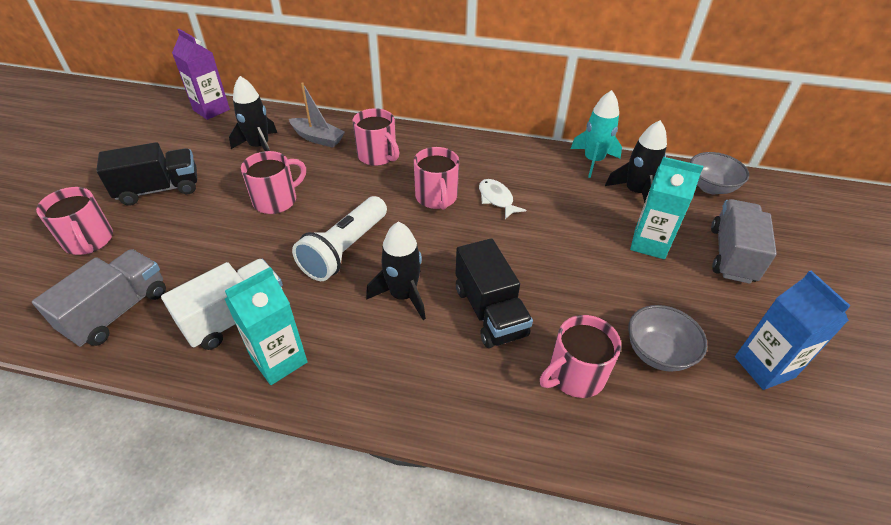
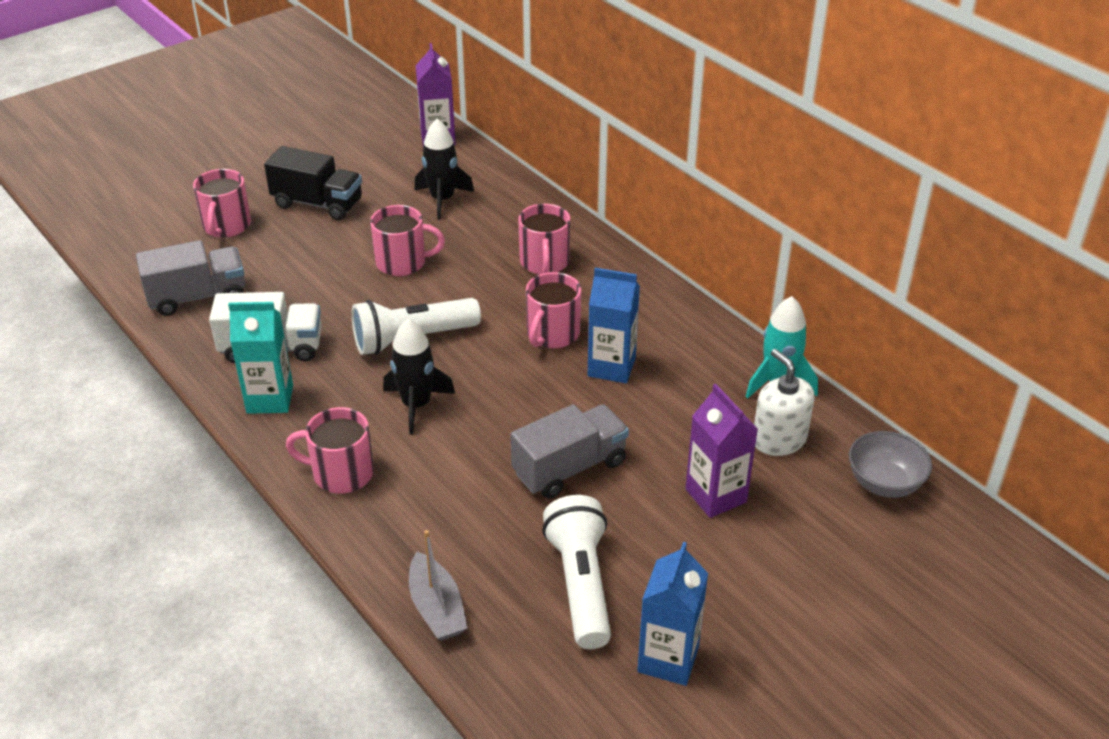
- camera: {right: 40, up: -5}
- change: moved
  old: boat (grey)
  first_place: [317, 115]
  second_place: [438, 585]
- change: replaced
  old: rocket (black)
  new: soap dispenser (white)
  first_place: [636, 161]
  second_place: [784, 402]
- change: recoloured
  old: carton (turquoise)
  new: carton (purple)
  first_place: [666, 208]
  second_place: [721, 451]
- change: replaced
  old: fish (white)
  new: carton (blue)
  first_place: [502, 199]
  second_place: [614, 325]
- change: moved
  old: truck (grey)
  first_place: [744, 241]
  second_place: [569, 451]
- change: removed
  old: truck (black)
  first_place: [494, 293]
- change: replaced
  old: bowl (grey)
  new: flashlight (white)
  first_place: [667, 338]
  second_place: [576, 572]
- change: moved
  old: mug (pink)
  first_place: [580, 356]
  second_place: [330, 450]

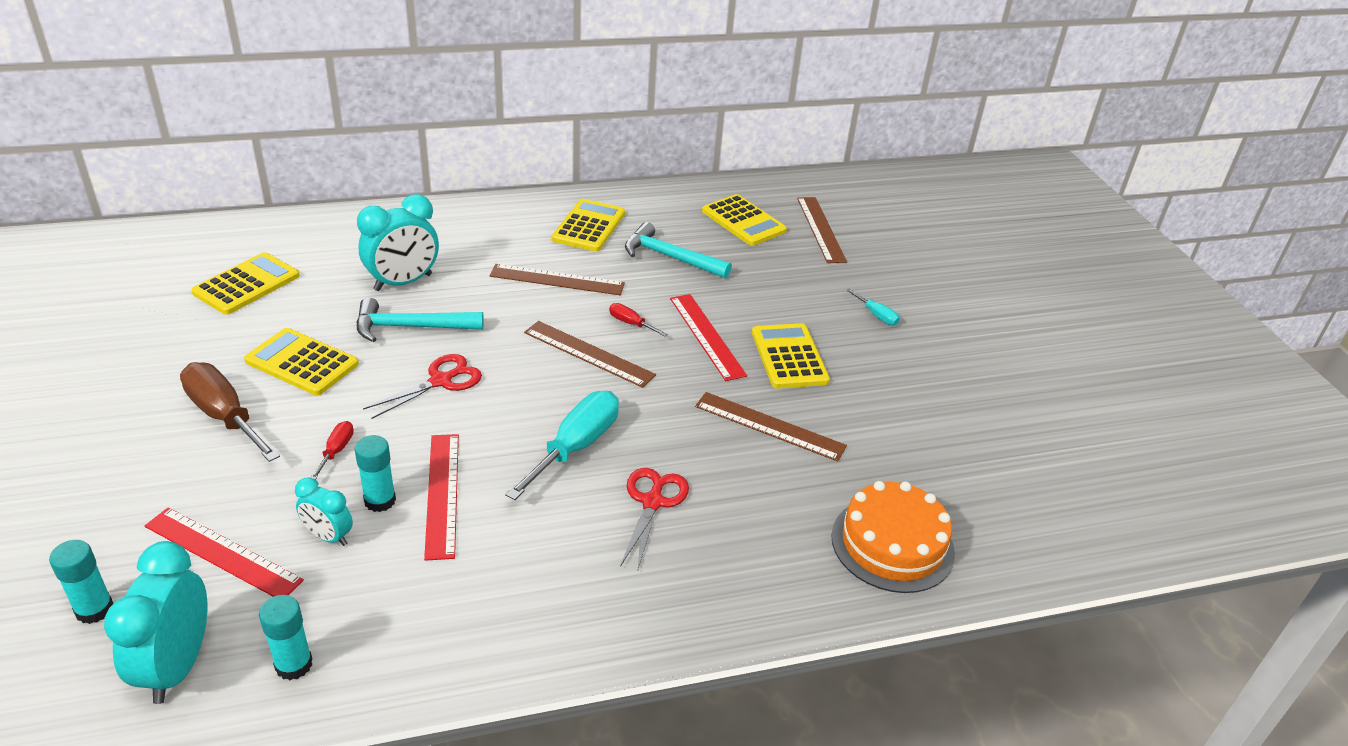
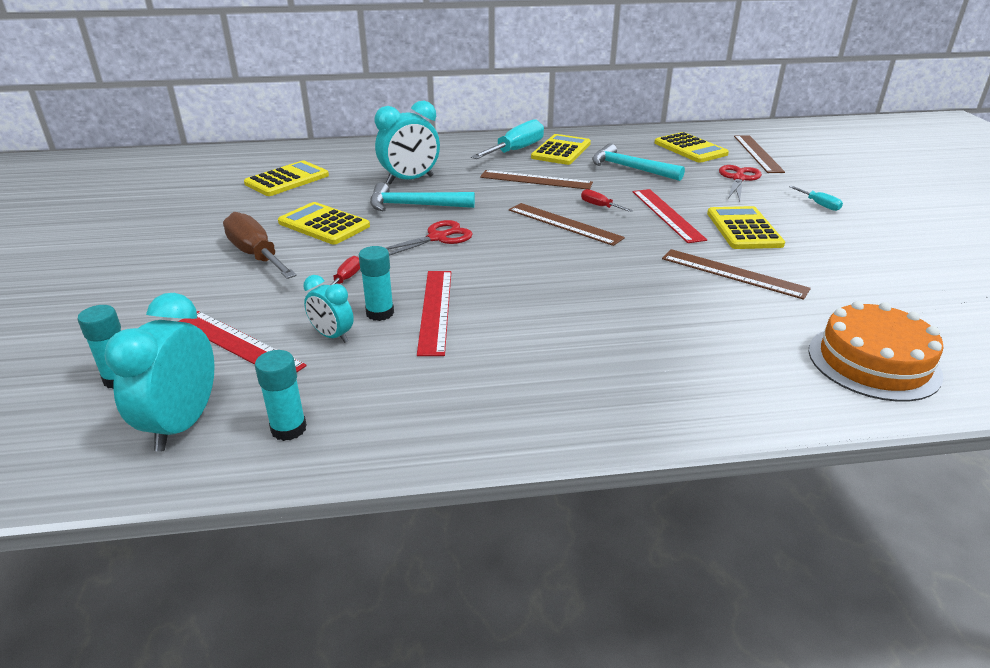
- camera: {right: 10, up: -5}
- change: moved
  old: screwdriver (turquoise)
  first_place: [562, 445]
  second_place: [507, 139]
- change: moved
  old: scissors (red)
  first_place: [654, 520]
  second_place: [740, 183]

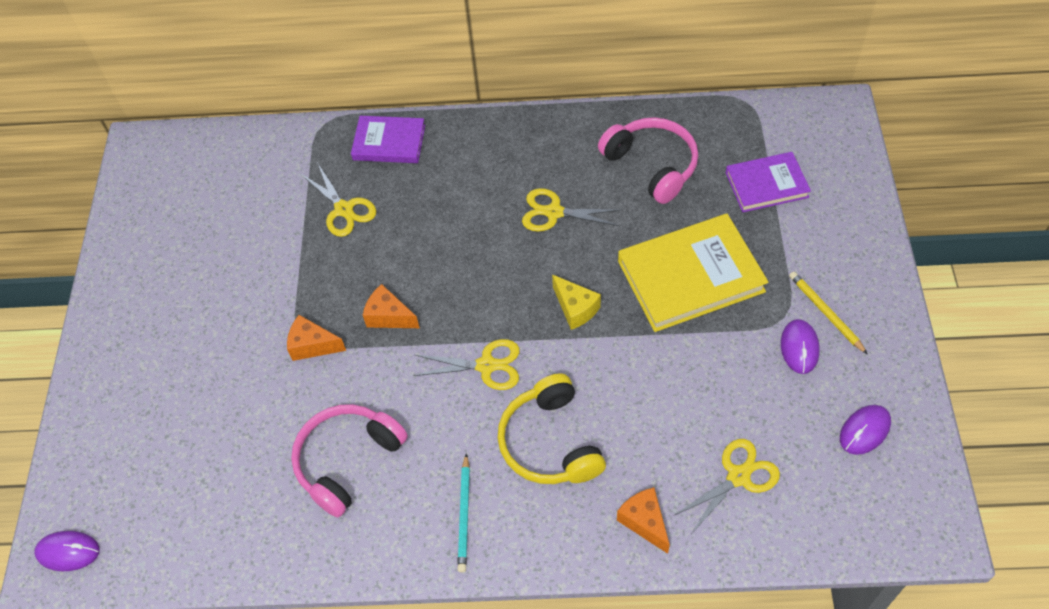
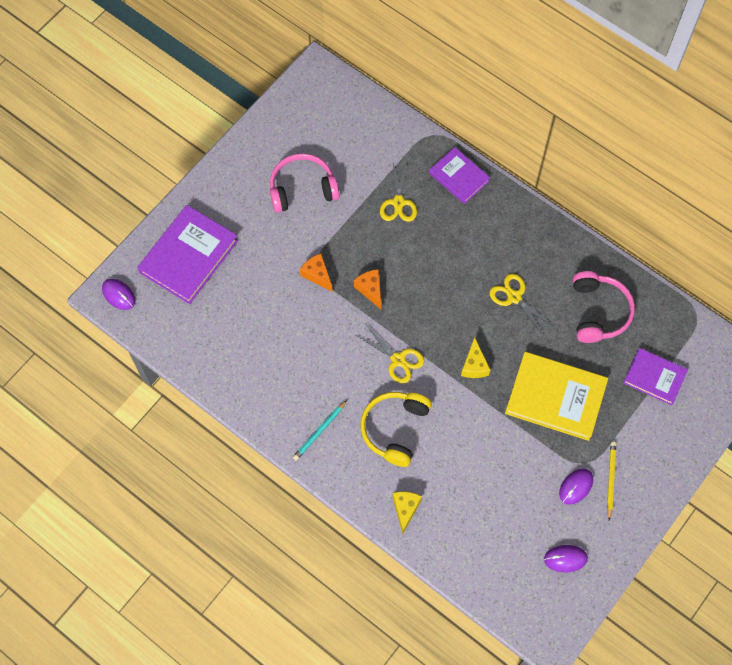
- camera: {right: 35, up: 10}
- change: moved
  old: headphones (pink)
  first_place: [349, 460]
  second_place: [305, 183]
- change: removed
  old: scissors (yellow)
  first_place: [726, 486]
- change: recoloured
  old: cheese (orange)
  new: cheese (yellow)
  first_place: [643, 520]
  second_place: [407, 512]
- change: added
  new: book (purple)
  second_place: [187, 254]

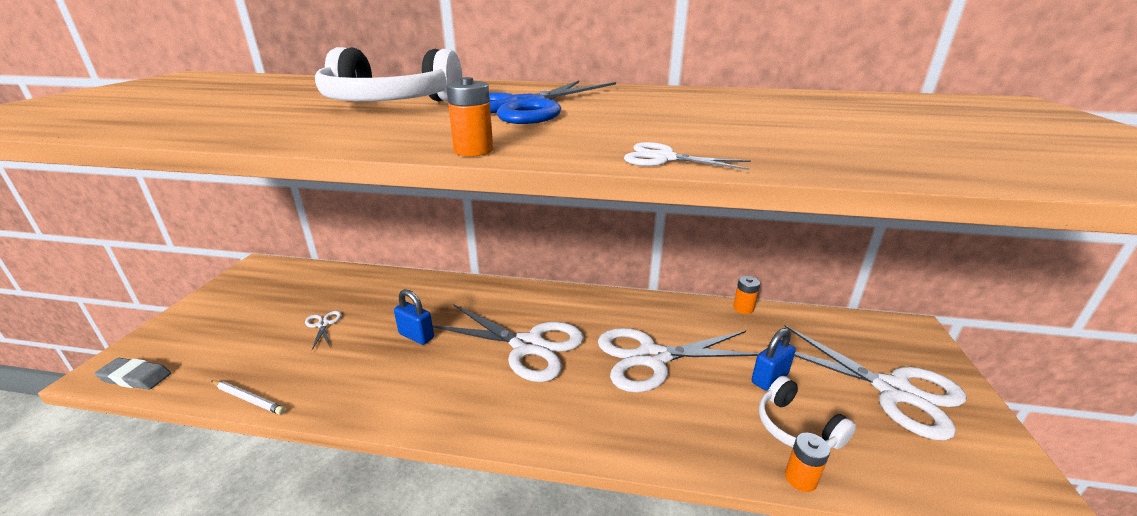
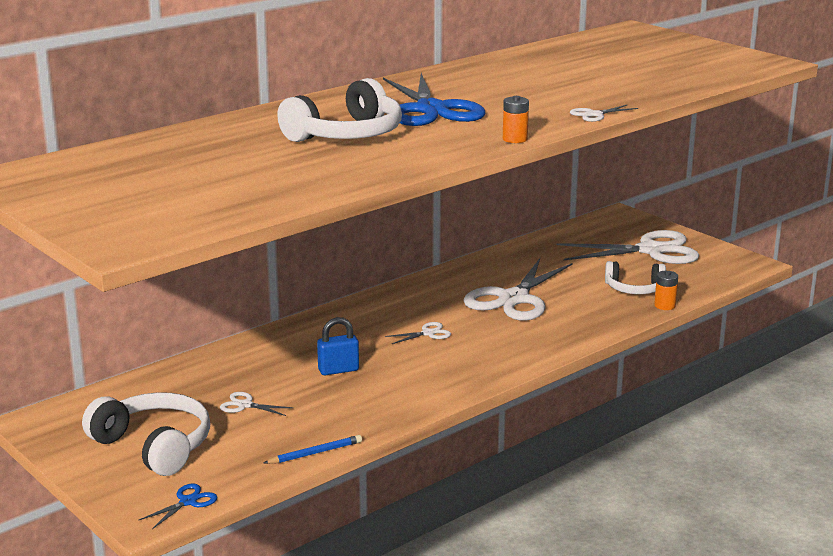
- camera: {right: -50, up: -5}
- change: removed
  old: battery (orange)
  first_place: [746, 295]
- change: resized
  old: scissors (white)
  first_place: [508, 343]
  second_place: [418, 333]
  factor: 0.41
- change: removed
  old: padlock (blue)
  first_place: [774, 359]
- change: replaced
  old: eraser (grey)
  new: scissors (blue)
  first_place: [132, 374]
  second_place: [178, 506]
- change: recoloured
  old: pencil (white)
  new: pencil (blue)
  first_place: [248, 397]
  second_place: [313, 449]
- change: added
  new: headphones (white)
  second_place: [146, 434]

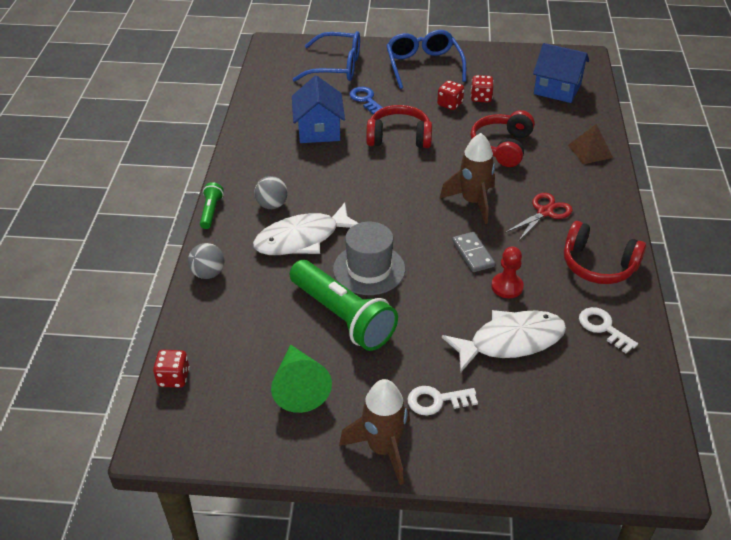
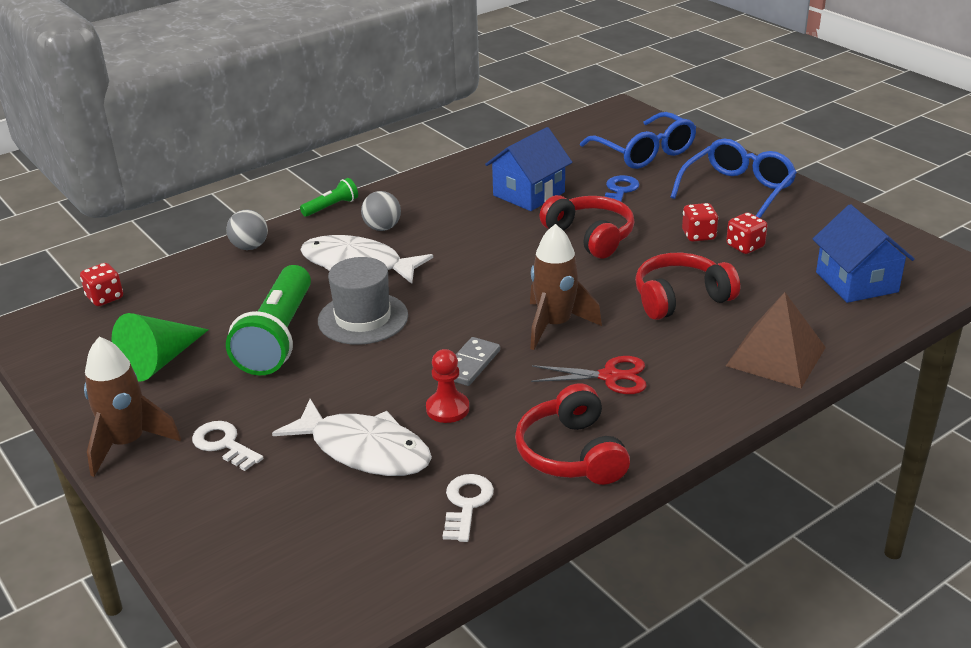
- camera: {right: 50, up: -10}
- change: resized
  old: pyramid (brown)
  first_place: [590, 144]
  second_place: [776, 340]
  factor: 1.5

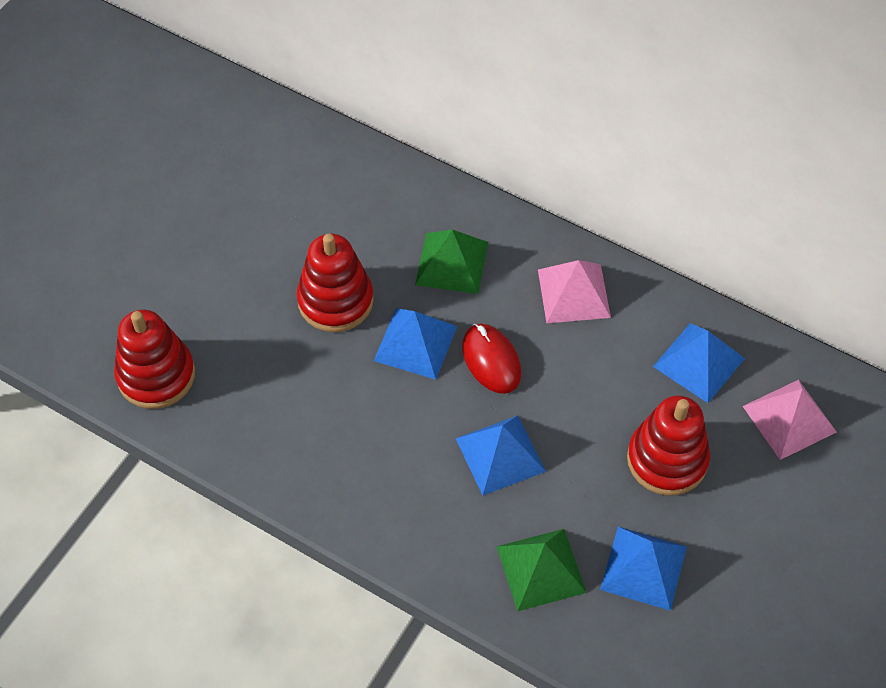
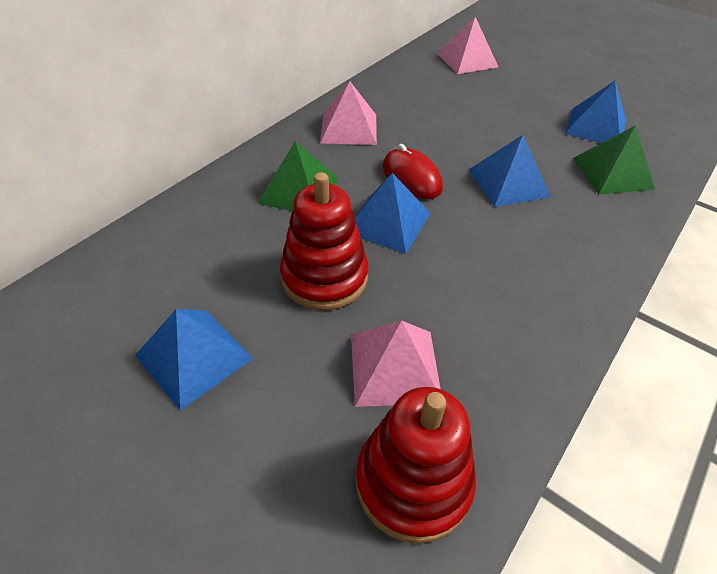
- camera: {right: -85, up: -10}
- change: moved
  old: pyramid (blue)
  first_place: [699, 363]
  second_place: [194, 360]
- change: turned
  old: mouse (red)
  first_place: [491, 359]
  second_place: [413, 171]
  degrees: 75
- change: removed
  old: stacking toy (red)
  first_place: [668, 445]
- change: added
  new: pyramid (pink)
  second_place: [396, 363]

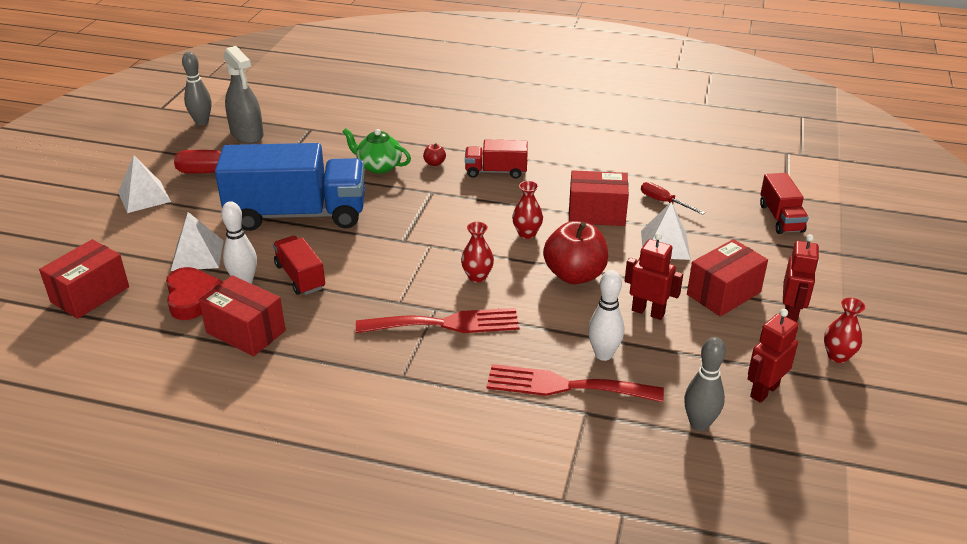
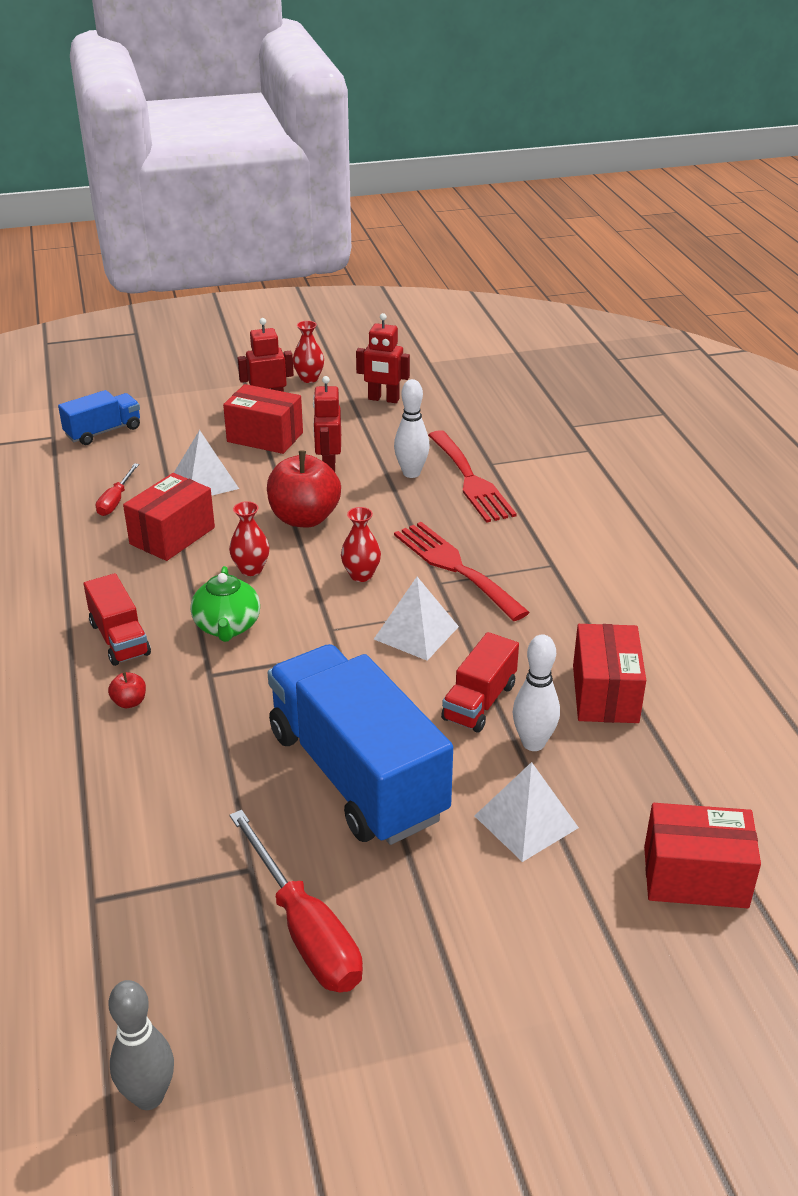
- camera: {right: -120, up: 0}
- change: removed
  old: spray bottle (grey)
  first_place: [244, 95]
- change: moved
  old: teapot (green)
  first_place: [376, 151]
  second_place: [225, 604]
- change: moved
  old: pyramid (white)
  first_place: [144, 184]
  second_place: [416, 619]
- change: turned
  old: box (red)
  first_place: [599, 198]
  second_place: [169, 517]
  degrees: 60
- change: recoloured
  old: truck (red)
  new: truck (blue)
  first_place: [784, 203]
  second_place: [99, 417]
- change: removed
  old: heart (red)
  first_place: [194, 293]
- change: removed
  old: bowling pin (grey)
  first_place: [705, 384]

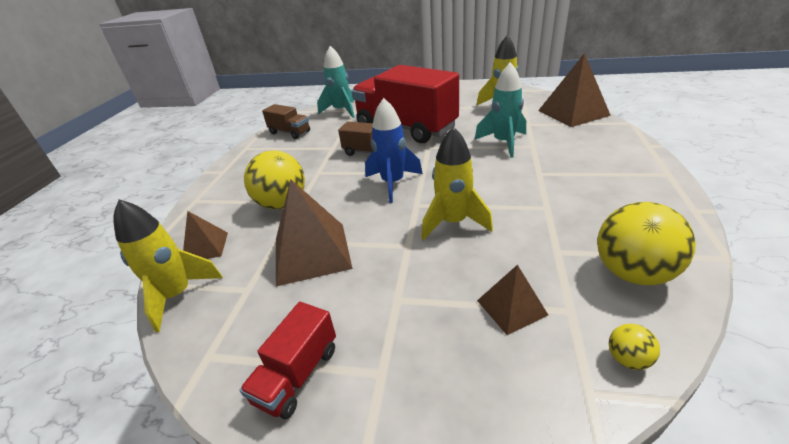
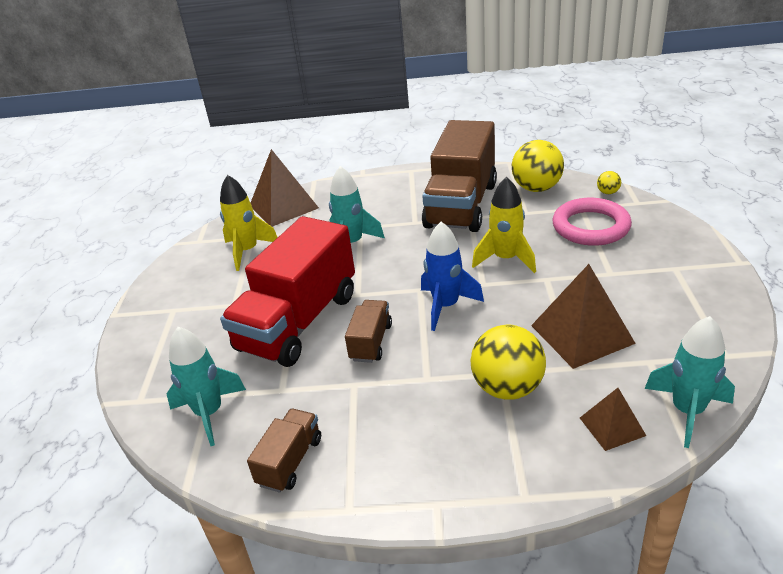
- camera: {right: -100, up: 0}
- change: recoloured
  old: rocket (yellow)
  new: rocket (turquoise)
  first_place: [168, 266]
  second_place: [690, 382]
- change: replaced
  old: pyramid (brown)
  new: ring (pink)
  first_place: [512, 300]
  second_place: [592, 222]
- change: removed
  old: truck (red)
  first_place: [288, 360]
- change: added
  new: truck (brown)
  second_place: [459, 176]

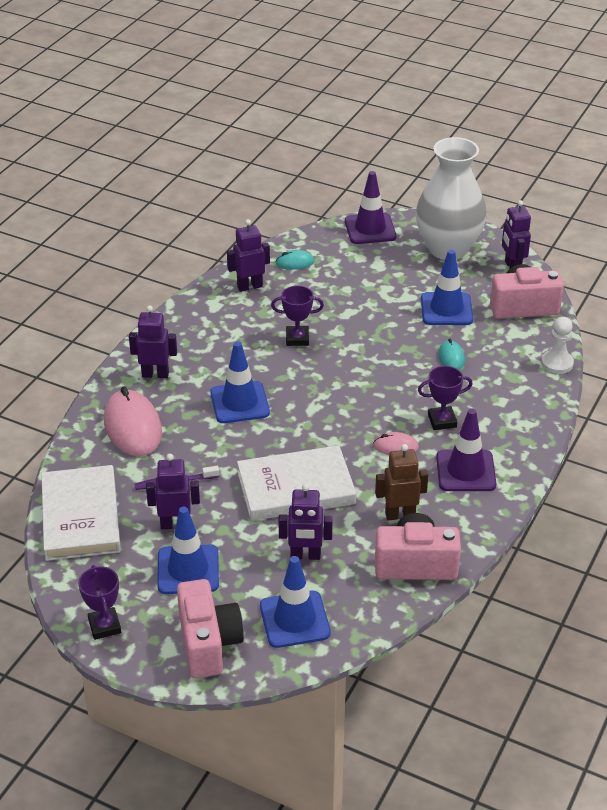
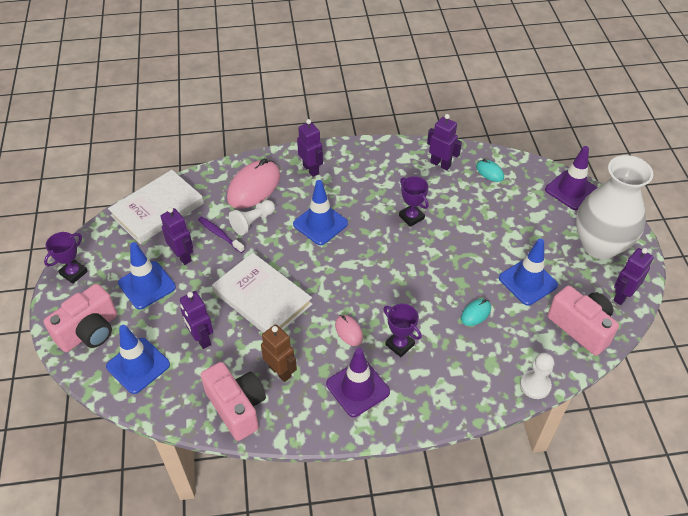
- camera: {right: 55, up: 10}
- change: added
  new: pawn (white)
  second_place: [252, 217]

